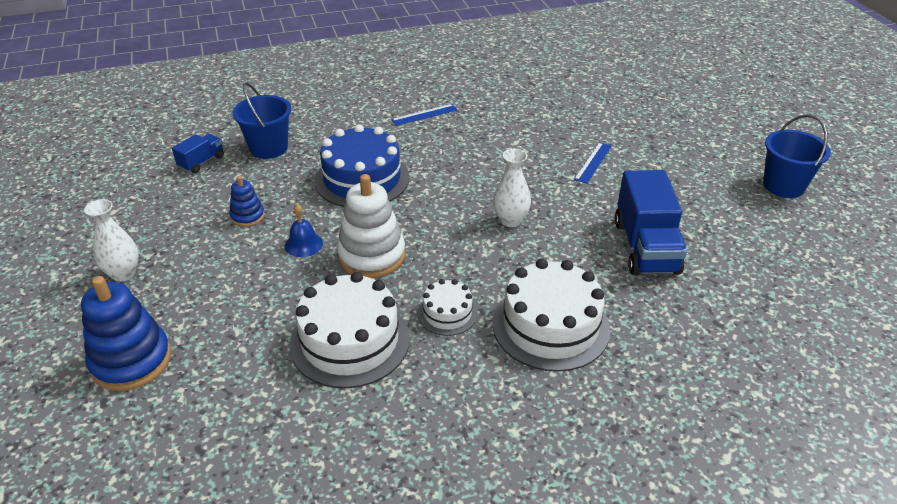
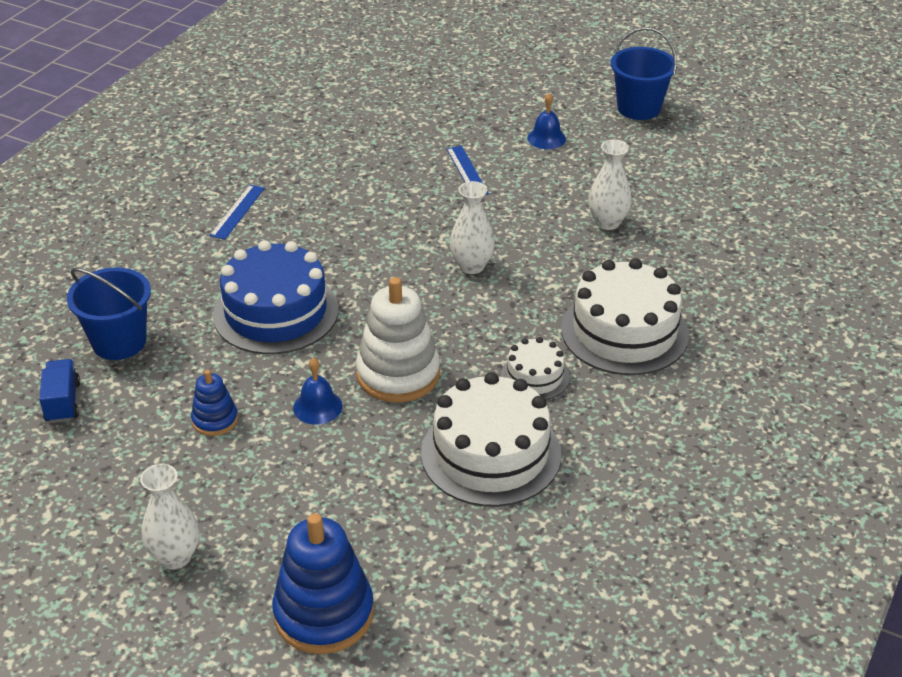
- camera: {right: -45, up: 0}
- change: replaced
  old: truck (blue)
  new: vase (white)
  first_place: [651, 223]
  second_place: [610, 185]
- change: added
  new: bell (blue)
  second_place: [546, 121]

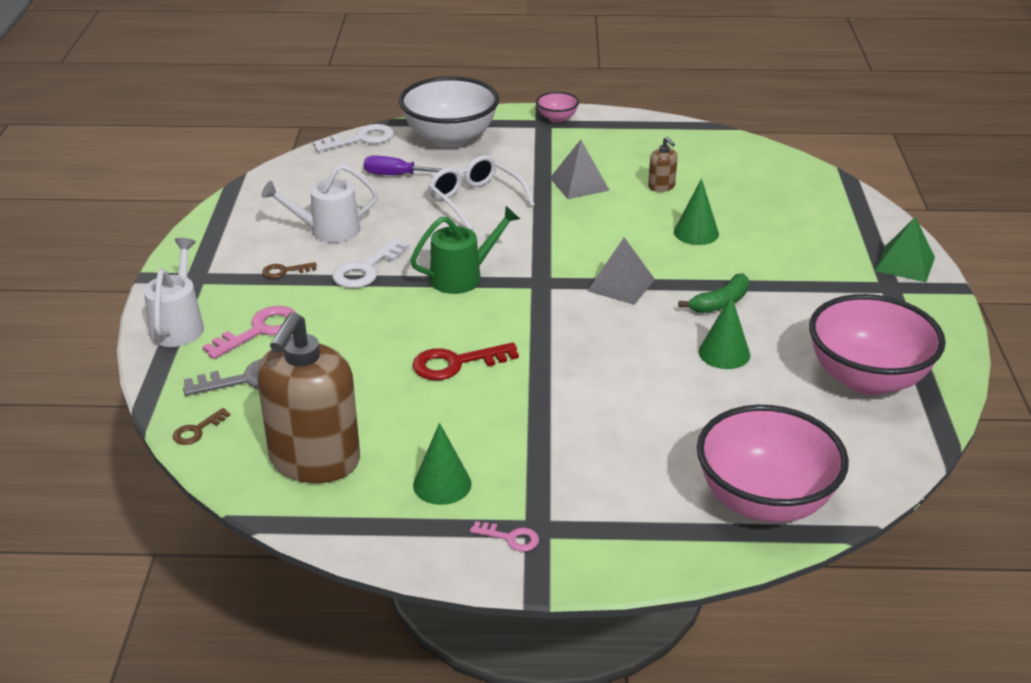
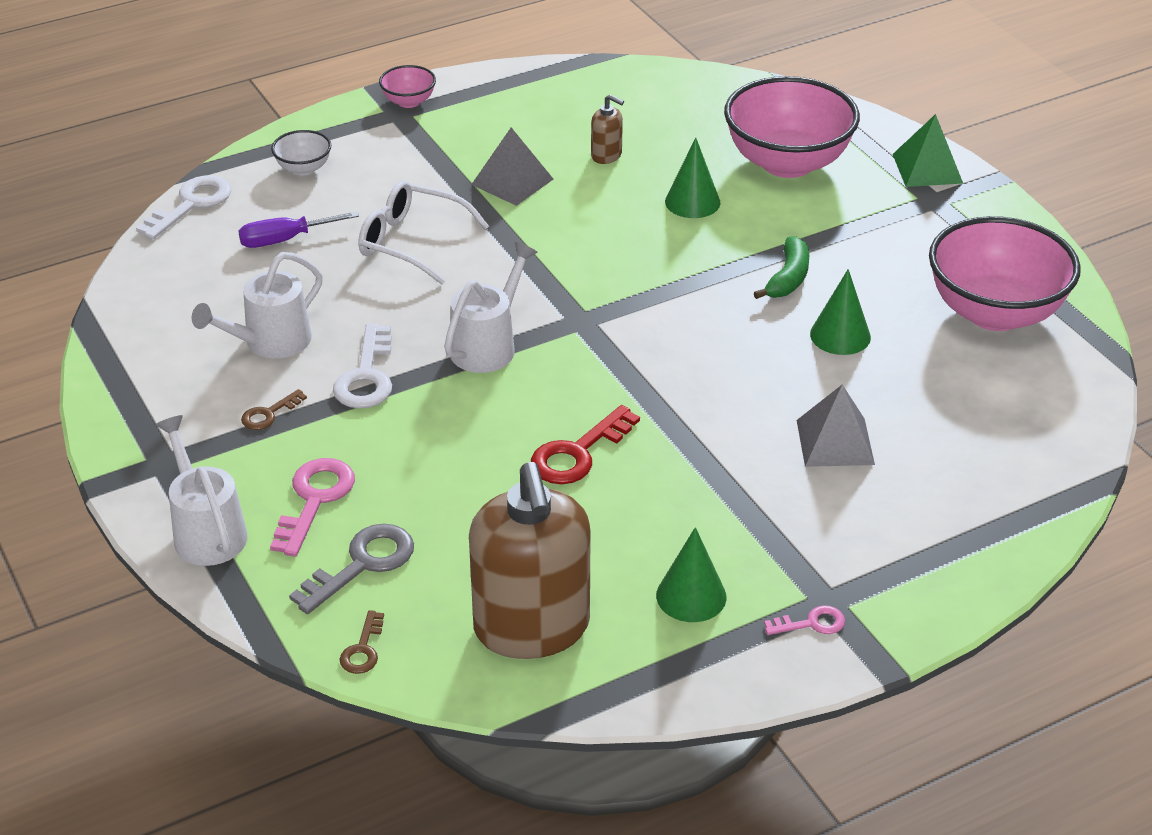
- camera: {right: -30, up: 5}
- change: resized
  old: bowl (white)
  first_place: [449, 112]
  second_place: [301, 152]
  factor: 0.45
- change: recoloured
  old: watering can (green)
  new: watering can (white)
  first_place: [465, 250]
  second_place: [491, 307]
- change: moved
  old: pyramid (grey)
  first_place: [621, 271]
  second_place: [836, 426]
- change: moved
  old: bowl (pink)
  first_place: [773, 464]
  second_place: [792, 127]

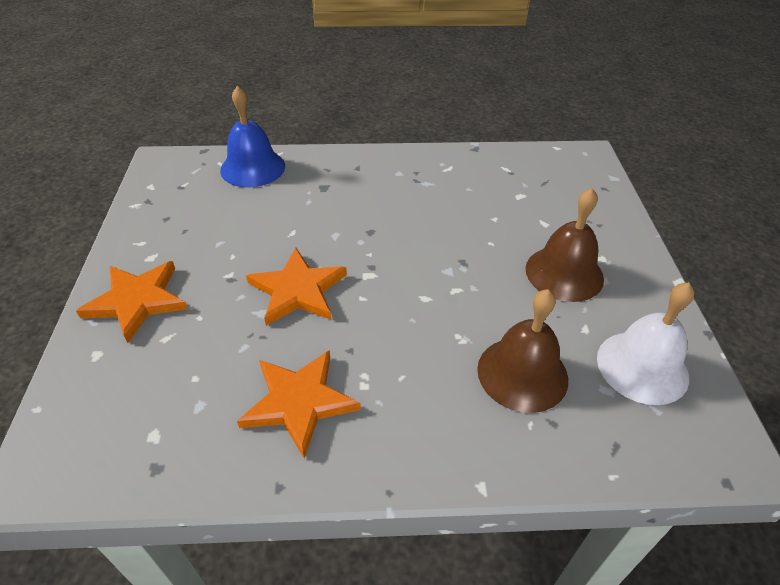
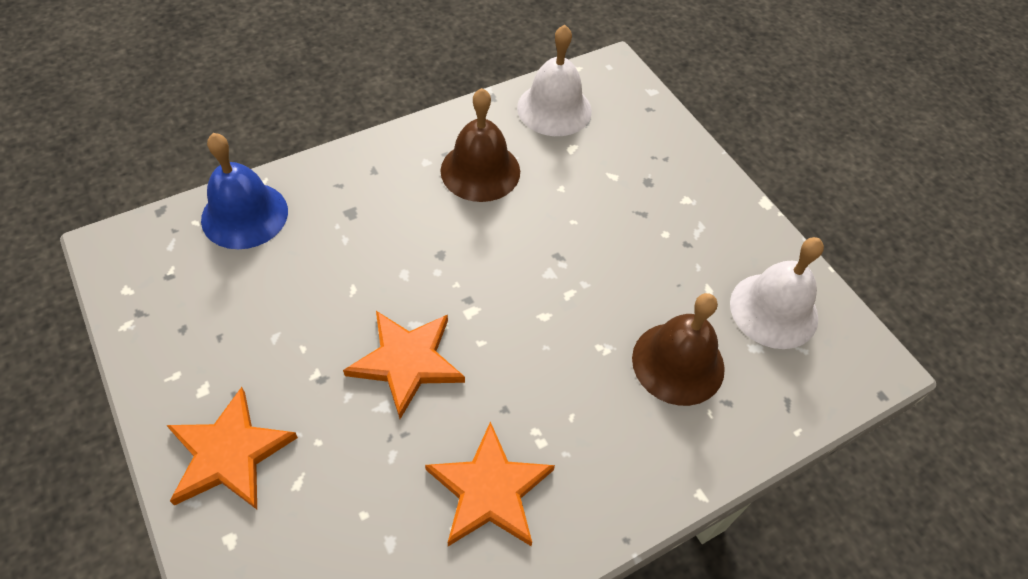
- camera: {right: -30, up: 10}
- change: moved
  old: bell (brown)
  first_place: [565, 245]
  second_place: [480, 145]
- change: added
  new: bell (white)
  second_place: [554, 80]

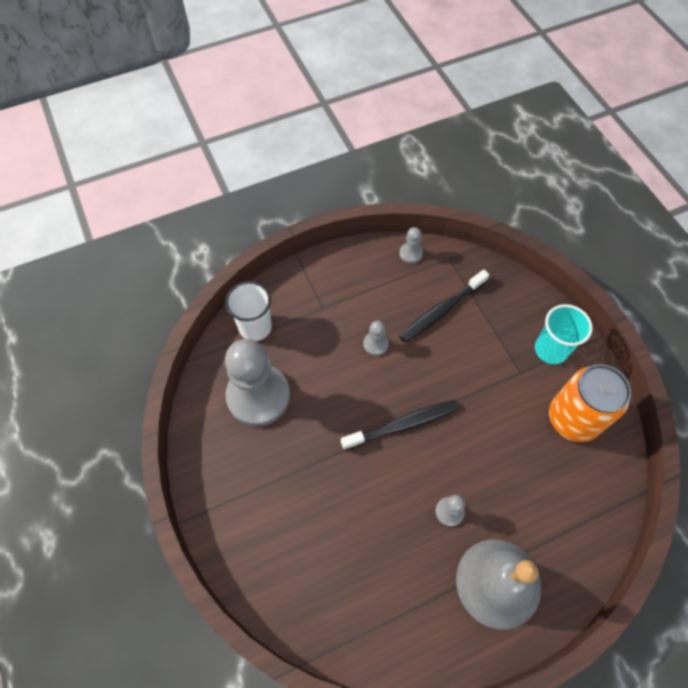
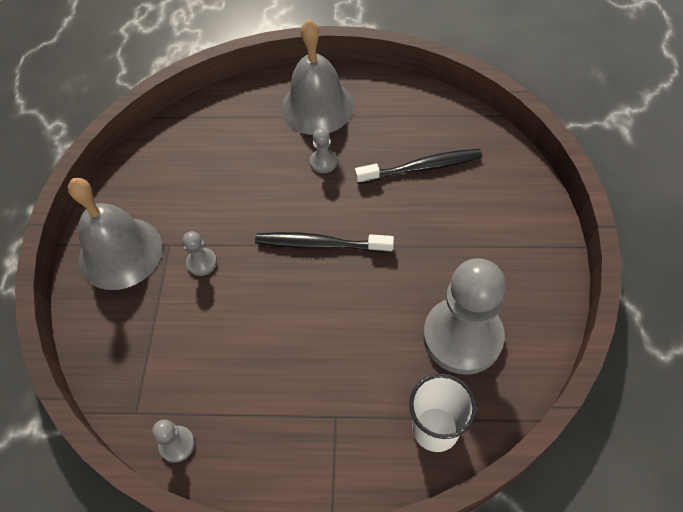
- camera: {right: -150, up: -5}
- change: moved
  old: toothbrush (black)
  first_place: [444, 306]
  second_place: [418, 166]
- change: replaced
  old: cup (turquoise)
  new: bell (grey)
  first_place: [563, 334]
  second_place: [115, 234]
- change: moved
  old: pawn (grey)
  first_place: [376, 338]
  second_place: [199, 253]
- change: removed
  old: can (orange)
  first_place: [590, 403]

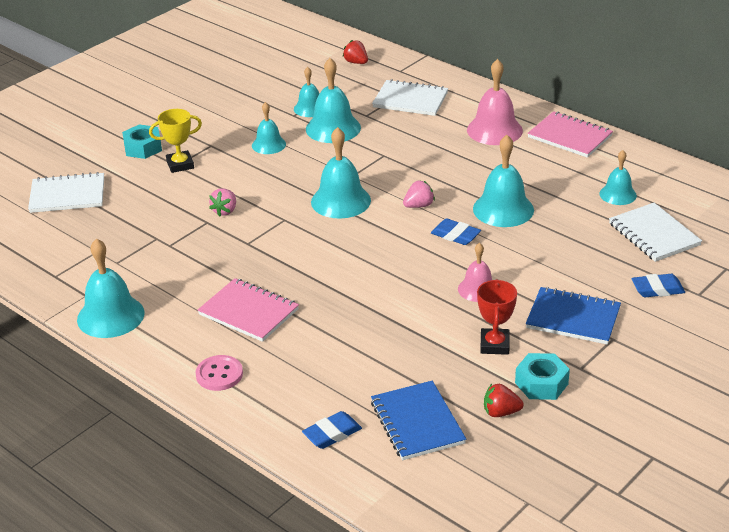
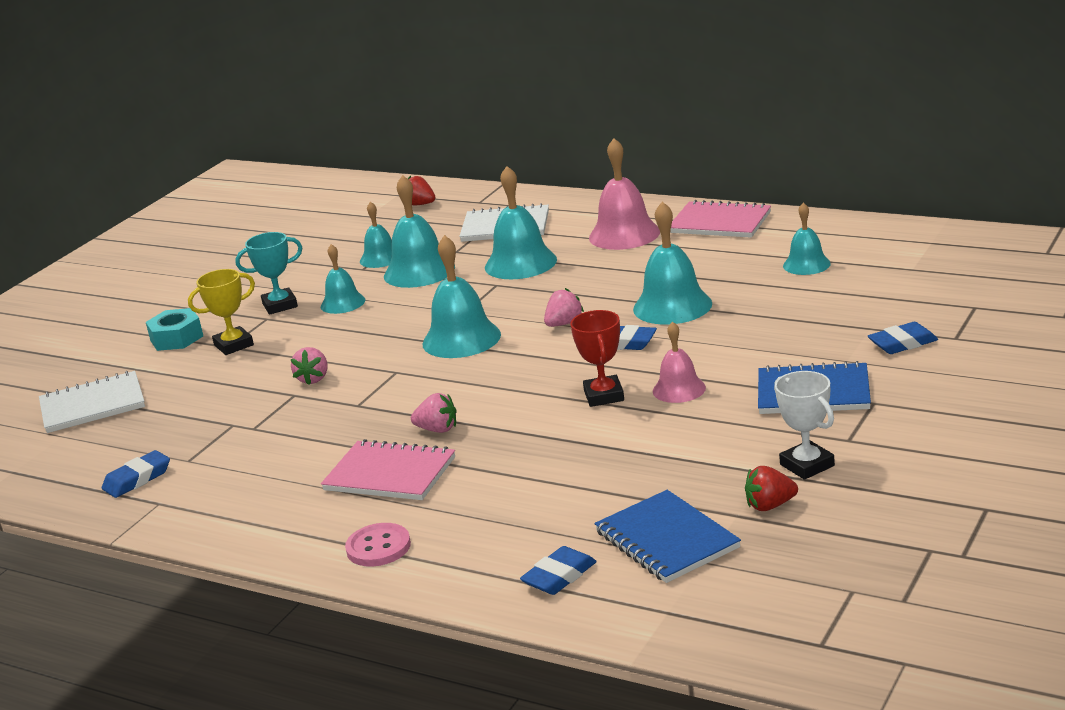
- camera: {right: -10, up: -10}
- change: removed
  old: notebook (white)
  first_place: [655, 232]
- change: moved
  old: bell (turquoise)
  first_place: [111, 288]
  second_place: [521, 222]
- change: moved
  old: trophy (red)
  first_place: [497, 317]
  second_place: [597, 358]
- change: replaced
  old: nut (turquoise)
  new: trophy (white)
  first_place: [542, 376]
  second_place: [804, 425]
- change: added
  new: trophy (turquoise)
  second_place: [269, 273]
- change: added
  new: strawberry (pink)
  second_place: [433, 413]
- change: added
  new: eraser (blue)
  second_place: [136, 474]

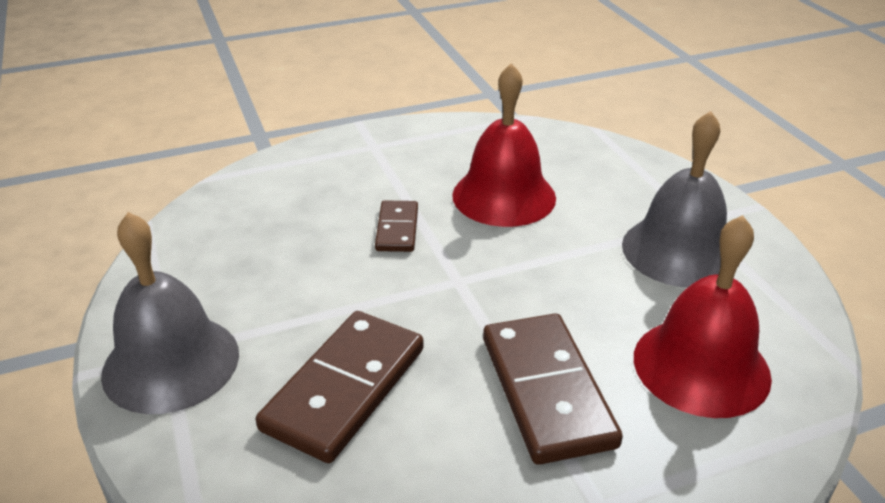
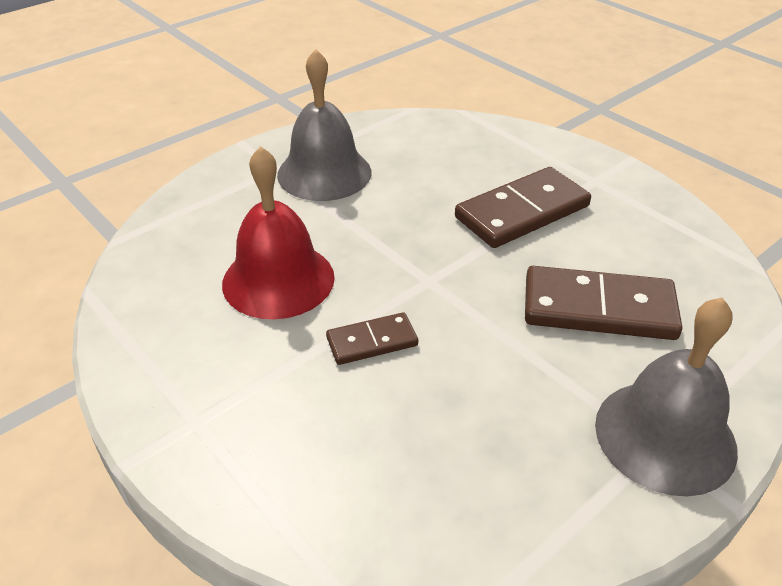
- camera: {right: -110, up: 5}
- change: removed
  old: bell (red)
  first_place: [703, 316]

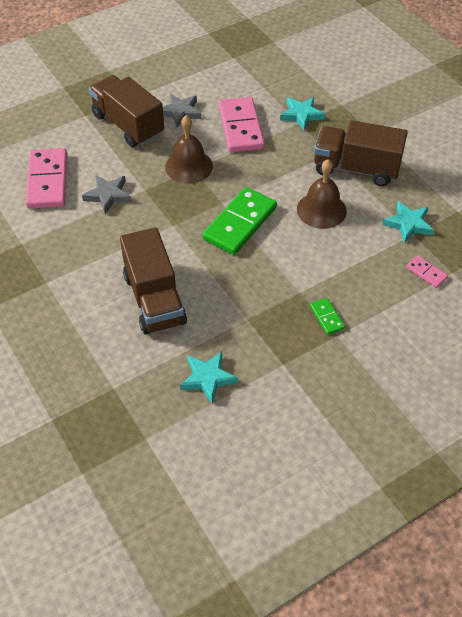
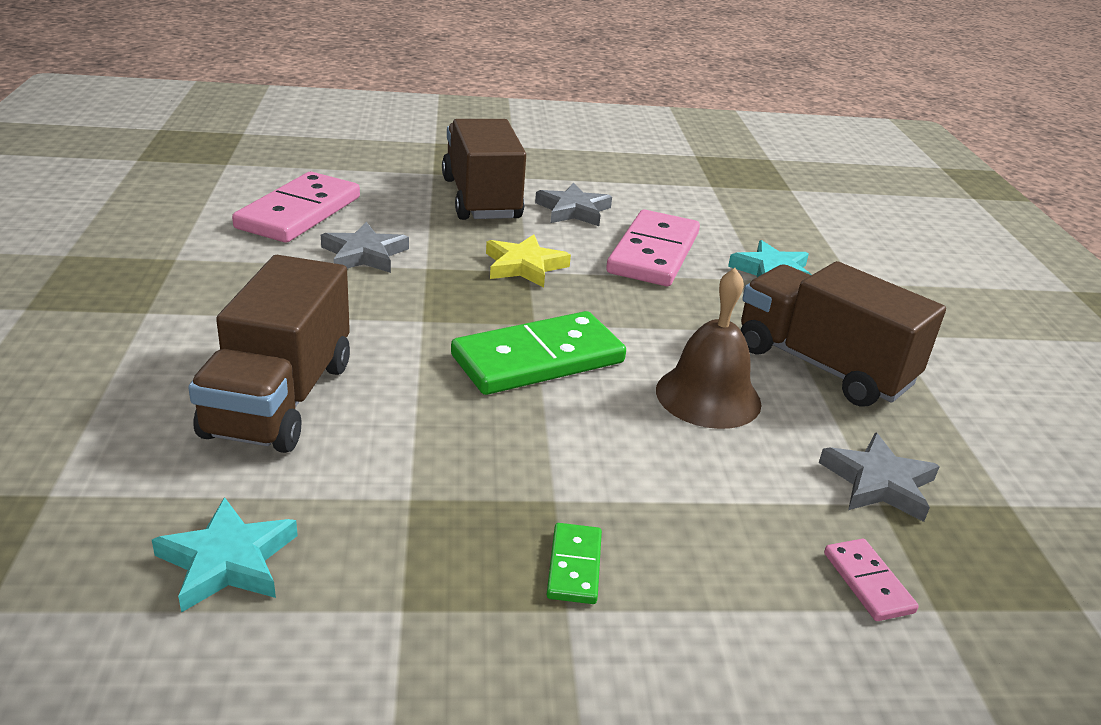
- camera: {right: 25, up: -20}
- change: replaced
  old: bell (brown)
  new: star (yellow)
  first_place: [189, 149]
  second_place: [528, 261]
- change: recoloured
  old: star (turquoise)
  new: star (grey)
  first_place: [408, 222]
  second_place: [879, 477]

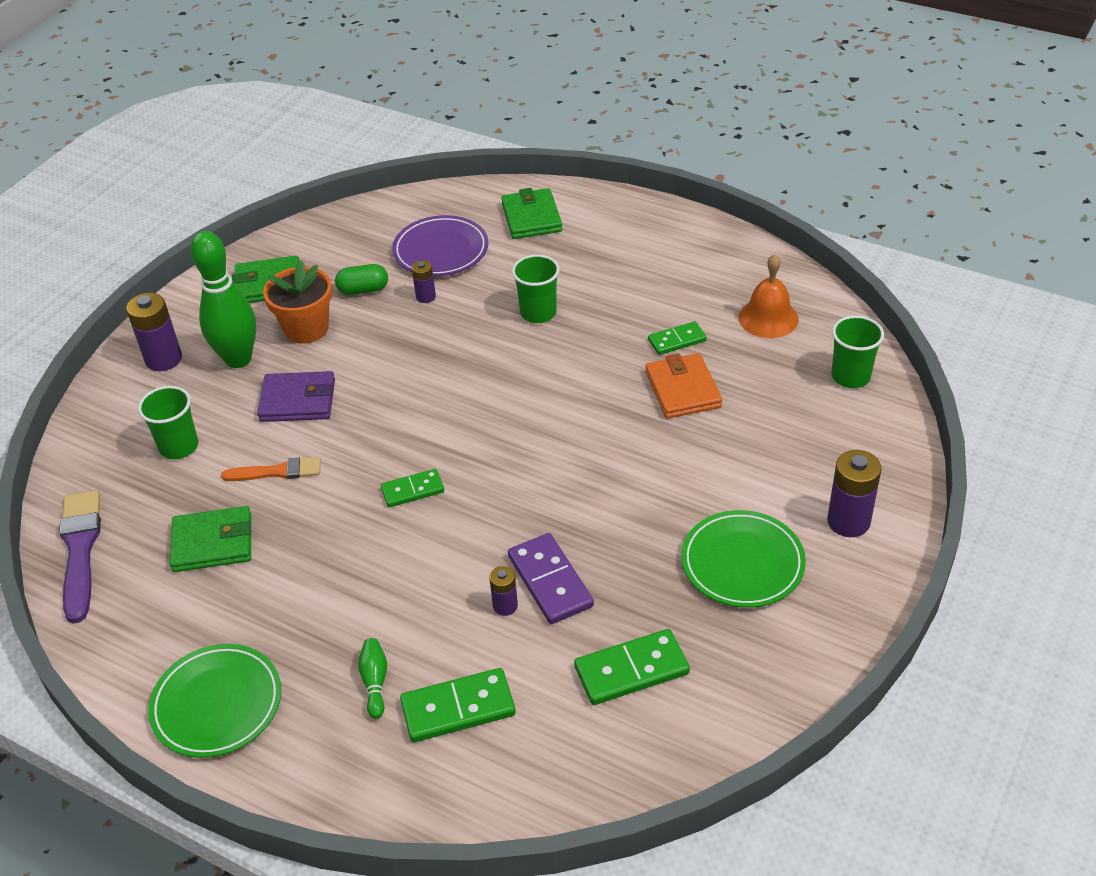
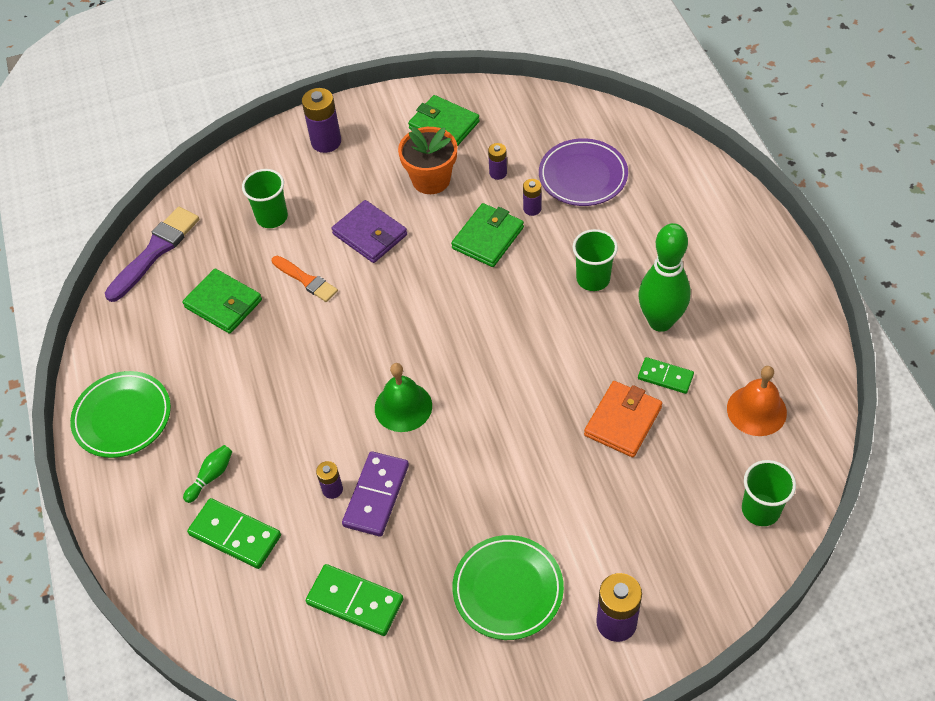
- camera: {right: 45, up: 10}
- change: moved
  old: wallet (green)
  first_place: [531, 213]
  second_place: [487, 235]
- change: moved
  old: bowling pin (green)
  first_place: [223, 299]
  second_place: [664, 277]
- change: replaced
  old: capsule (green)
  new: battery (purple)
  first_place: [361, 279]
  second_place: [497, 161]
- change: removed
  old: domino (green)
  first_place: [412, 488]
- change: added
  new: bell (green)
  second_place: [403, 397]

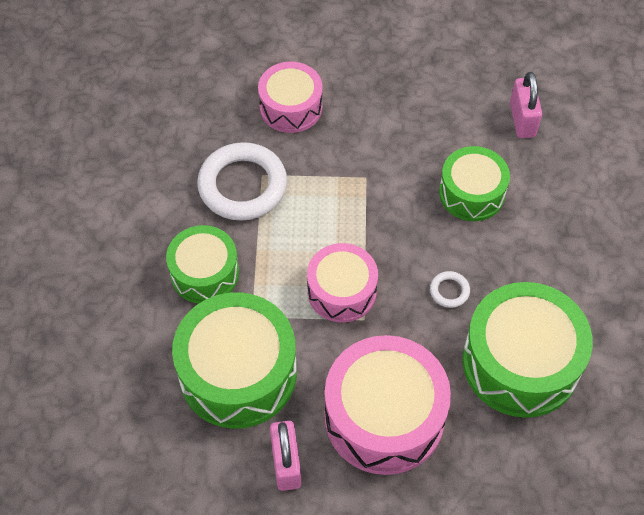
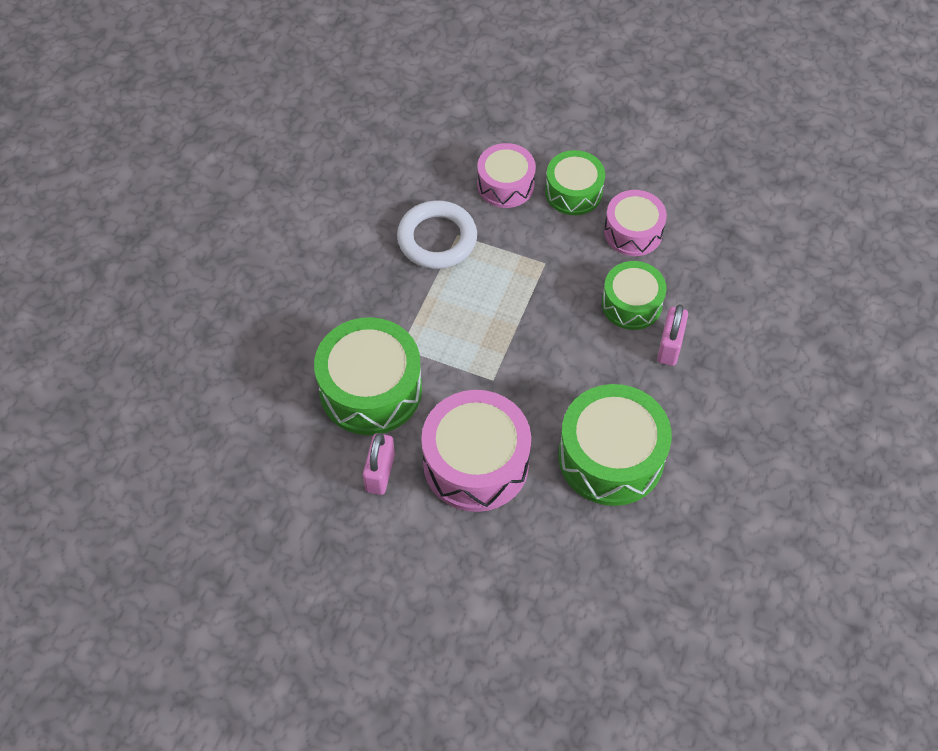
- camera: {right: 20, up: 0}
- change: moved
  old: padlock (pink)
  first_place: [526, 105]
  second_place: [672, 335]
- change: moved
  old: drum (green)
  first_place: [202, 264]
  second_place: [575, 182]
- change: moved
  old: drum (pink)
  first_place: [342, 282]
  second_place: [635, 223]
- change: removed
  old: ring (white)
  first_place: [450, 289]

